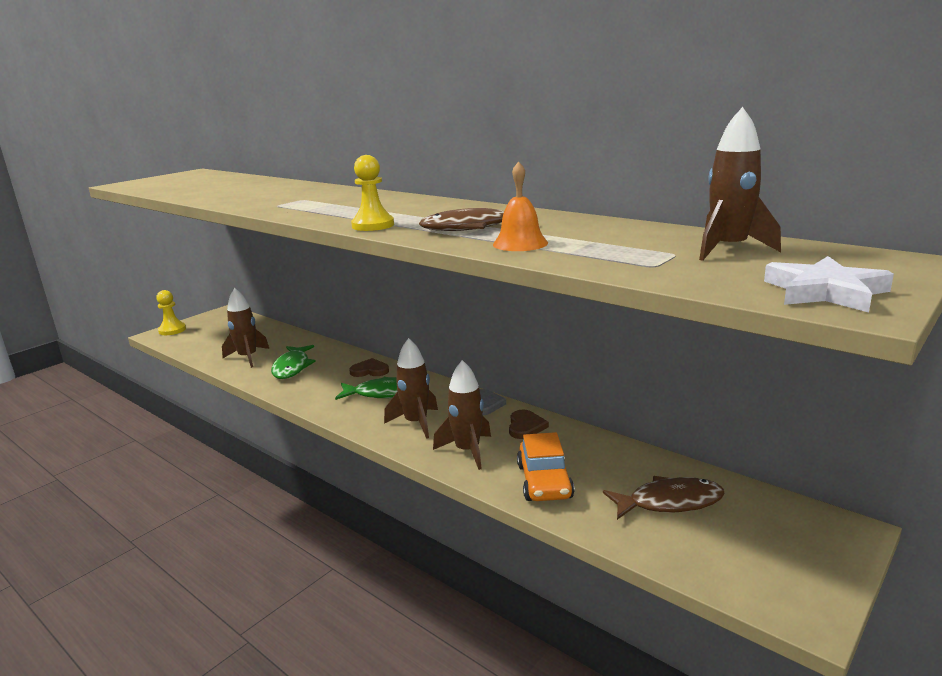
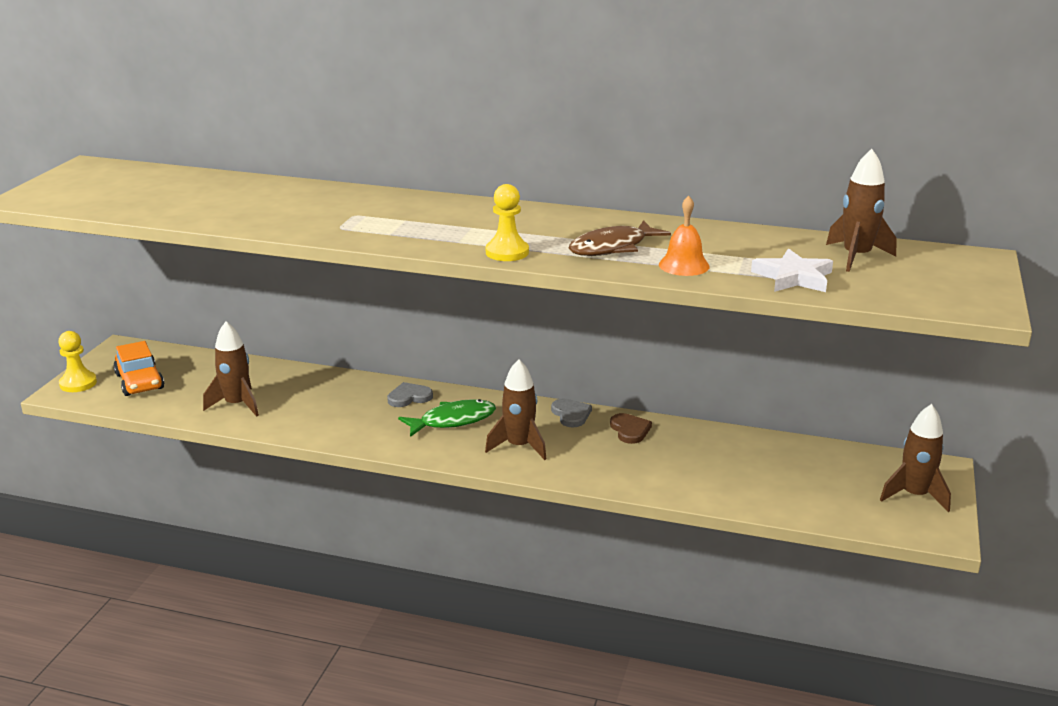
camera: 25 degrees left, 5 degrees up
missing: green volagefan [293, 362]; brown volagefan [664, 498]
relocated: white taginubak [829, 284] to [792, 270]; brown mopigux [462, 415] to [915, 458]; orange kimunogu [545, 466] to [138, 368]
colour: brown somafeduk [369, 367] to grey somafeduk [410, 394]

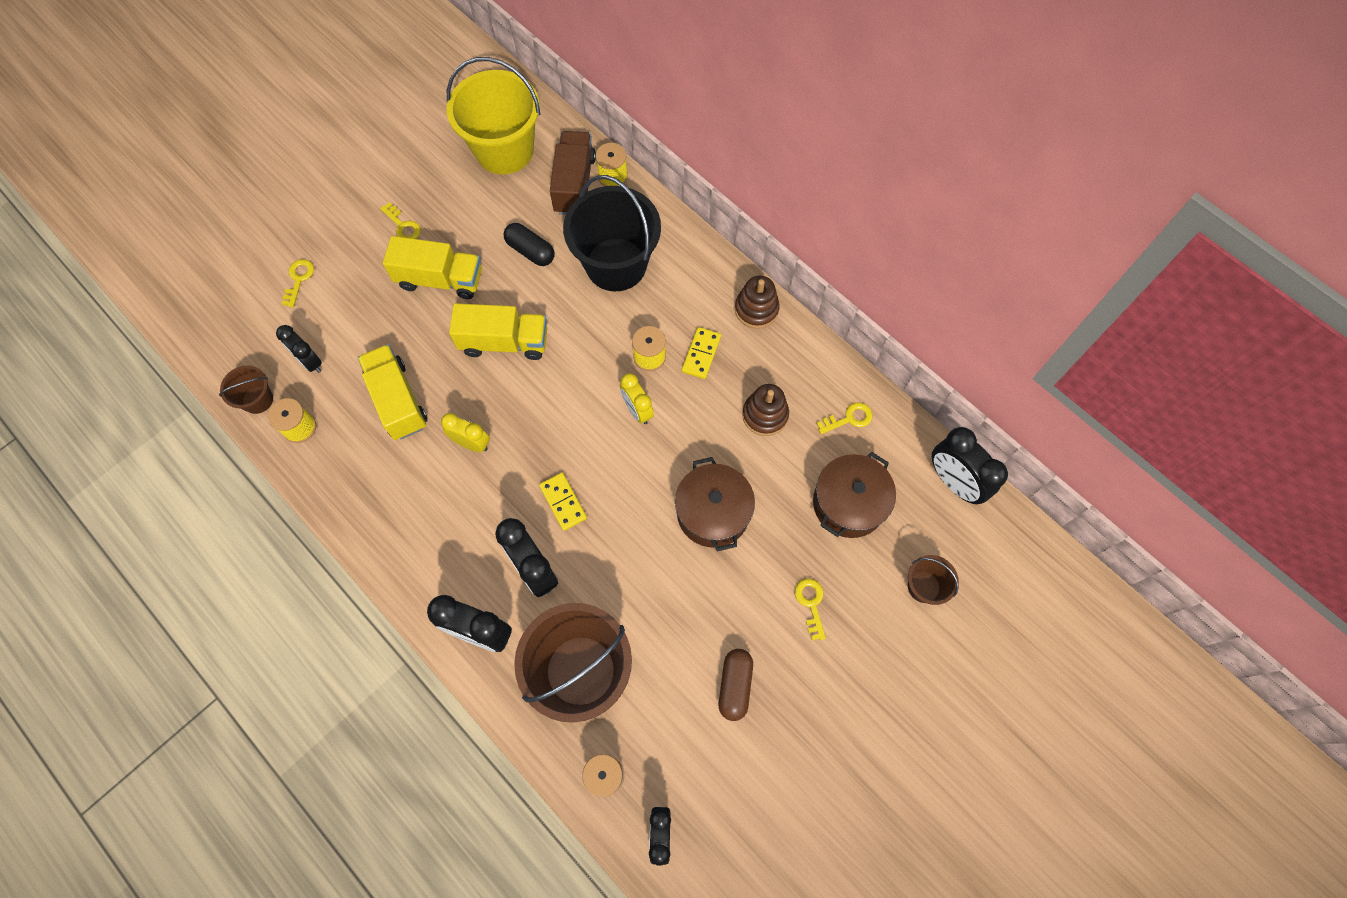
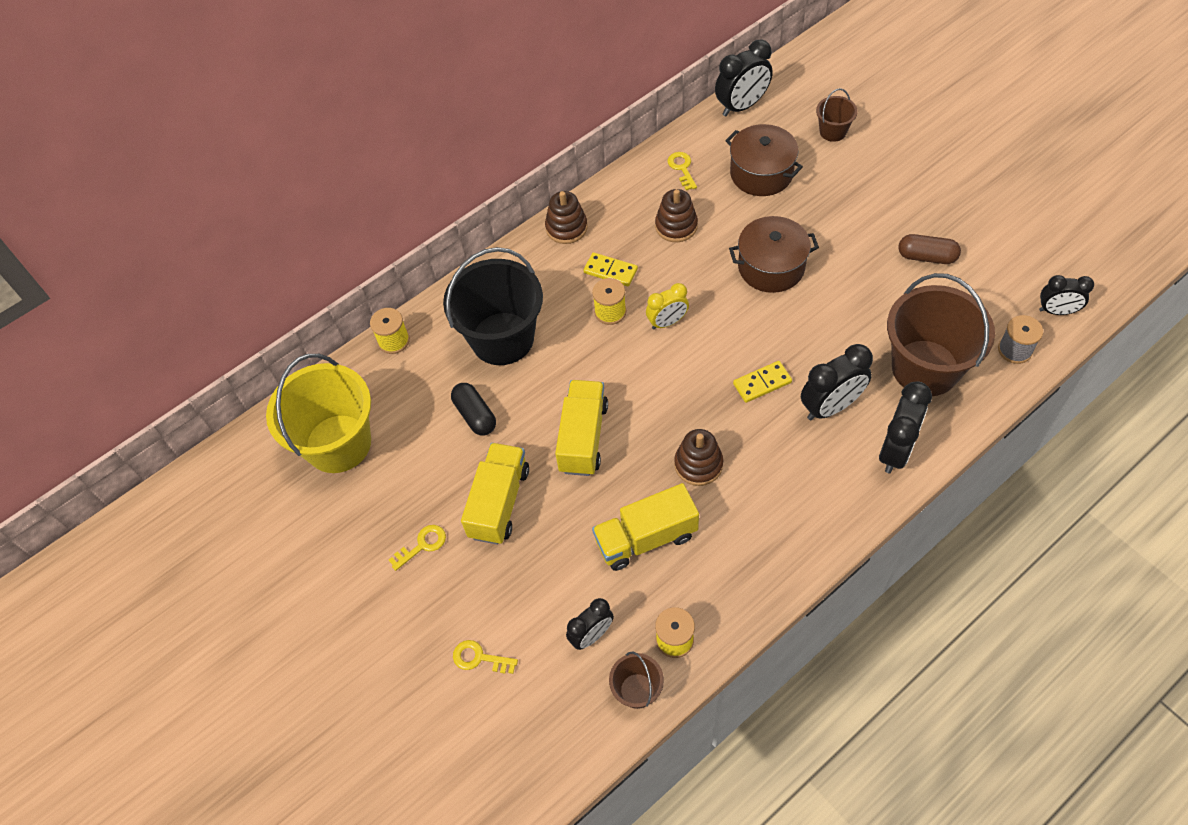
camera: 80 degrees left, 10 degrees down
missing: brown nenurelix [573, 173]; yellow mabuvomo [810, 610]
exchanged: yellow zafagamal [465, 432] to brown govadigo [698, 457]
spun: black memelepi [529, 244] = [473, 409] 75 degrees counterclockwise

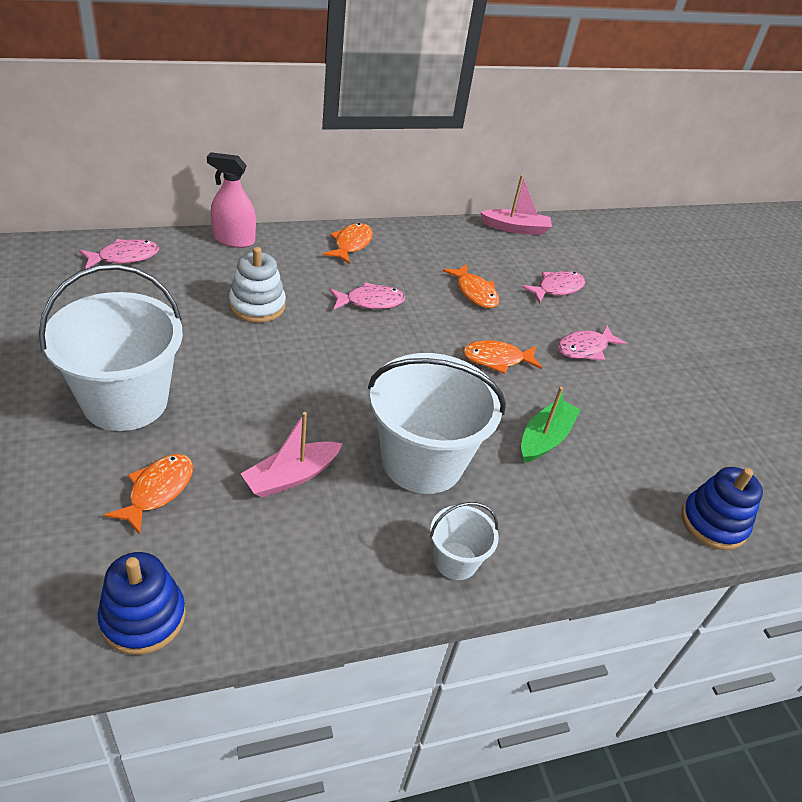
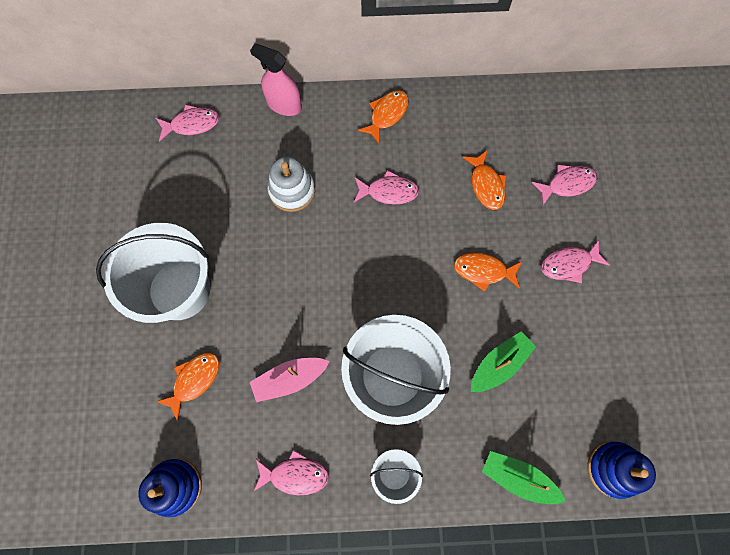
camera: 20 degrees right, 30 degrees up
missing: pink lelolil [516, 205]
appeared: pink volagefan [291, 472]; green lelolil [524, 477]

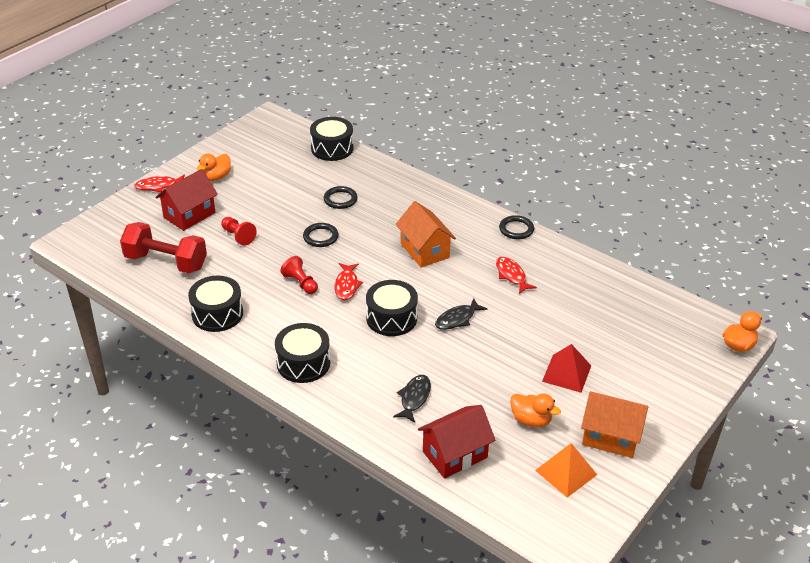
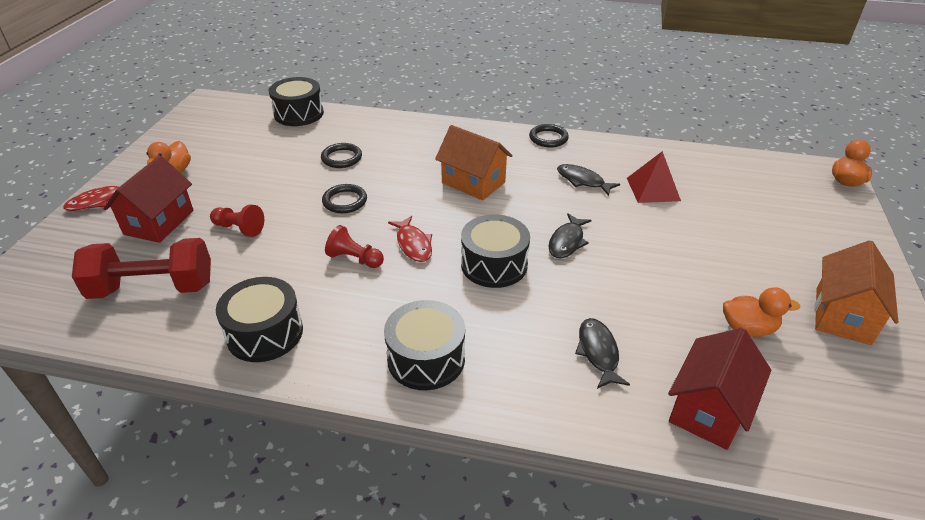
camera: 25 degrees left, 0 degrees up
missing: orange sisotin [566, 470]
relocated: red sisotin [566, 368] to [654, 177]
colour: red volagefan [516, 275] to black volagefan [588, 180]
spun: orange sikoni [614, 424] = [856, 292] 60 degrees counterclockwise

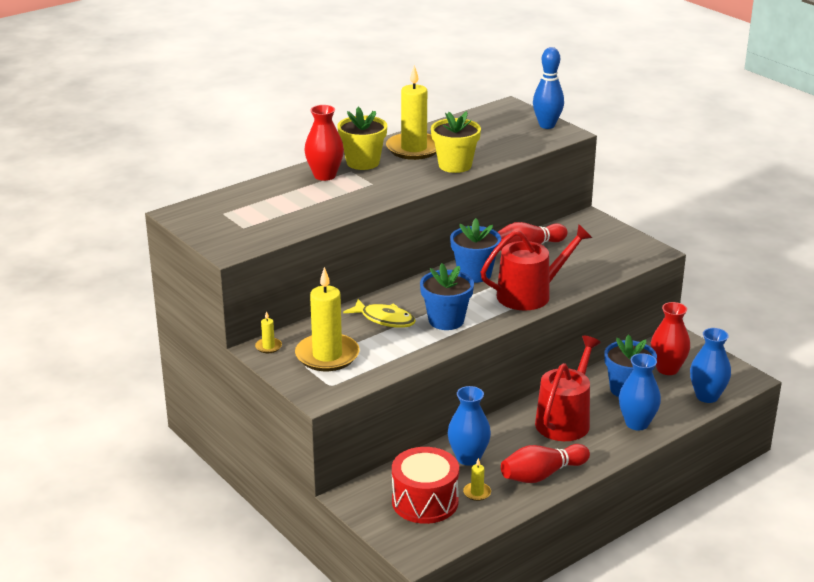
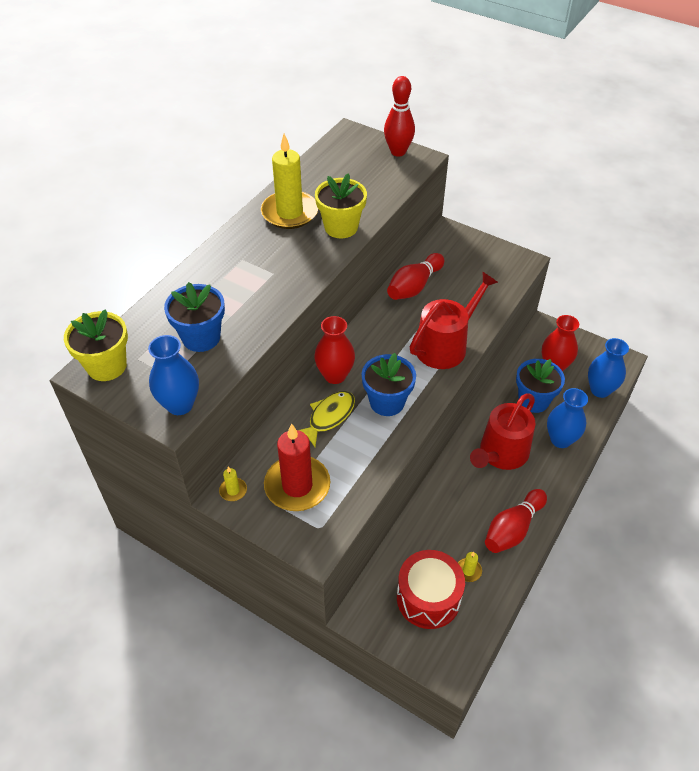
camera: 20 degrees left, 20 degrees up
relocated: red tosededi [324, 143] to [334, 350]; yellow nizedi [362, 138] to [96, 345]; blue nizedi [475, 250] to [194, 317]; blue tosededi [469, 426] to [173, 375]
colour: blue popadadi [548, 88] to red popadadi [399, 116]; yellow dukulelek [327, 319] to red dukulelek [297, 467]
spun: yellow volagefan [379, 313] = [326, 419] 60 degrees counterclockwise; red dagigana [568, 388] = [502, 432] 150 degrees counterclockwise

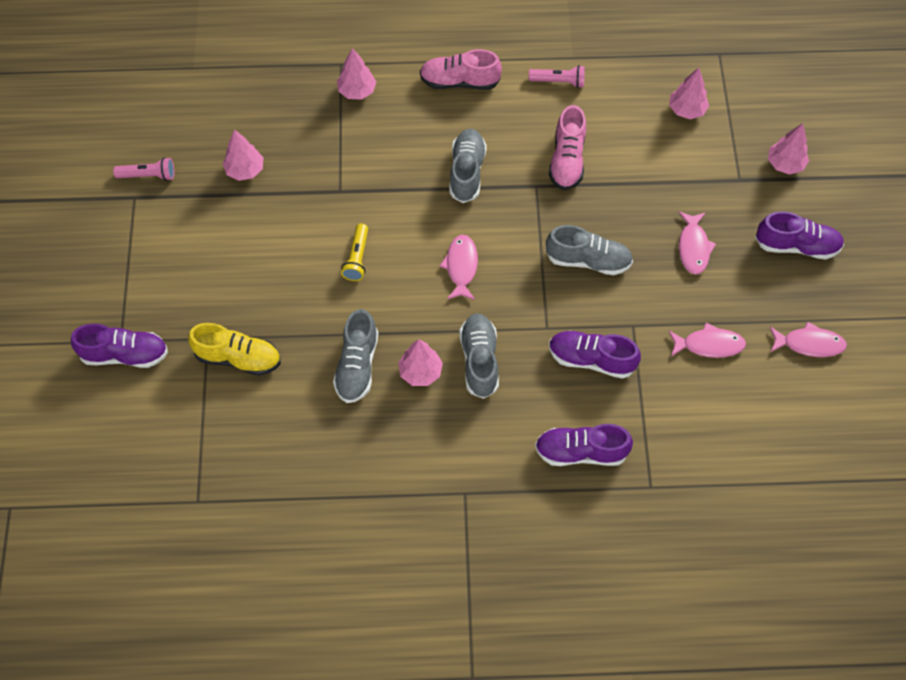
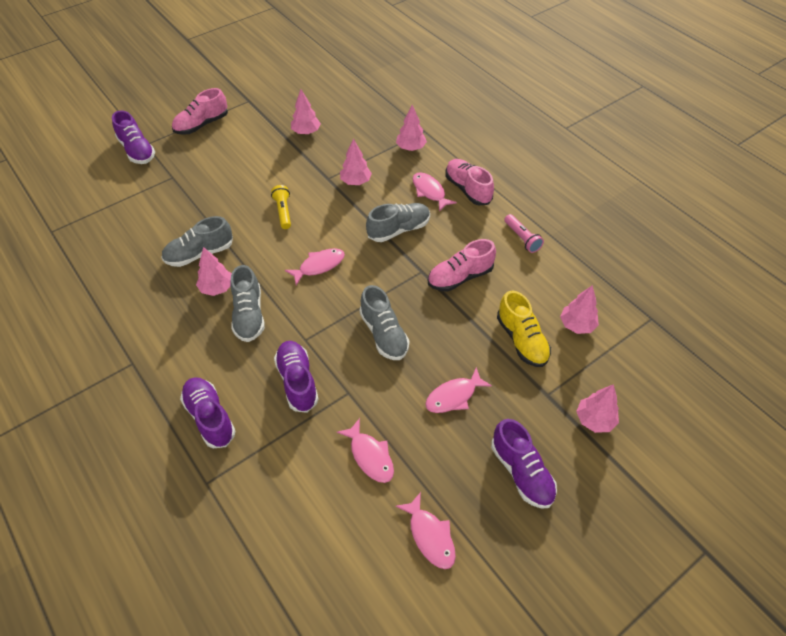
camera: 55 degrees right, 10 degrees down
missing: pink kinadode [144, 169]
appeared: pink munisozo [200, 111]; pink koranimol [356, 162]; pink volagefan [435, 191]
relocated: yellow munisozo [234, 349] to [524, 328]
spun: yellow kinadode [354, 252] = [281, 207] 105 degrees clockwise; grey munisozo [479, 356] = [247, 303] 120 degrees clockwise

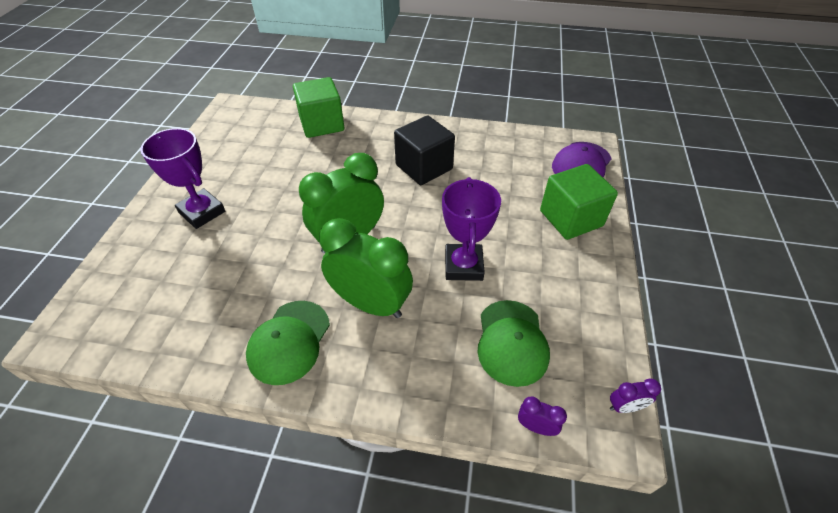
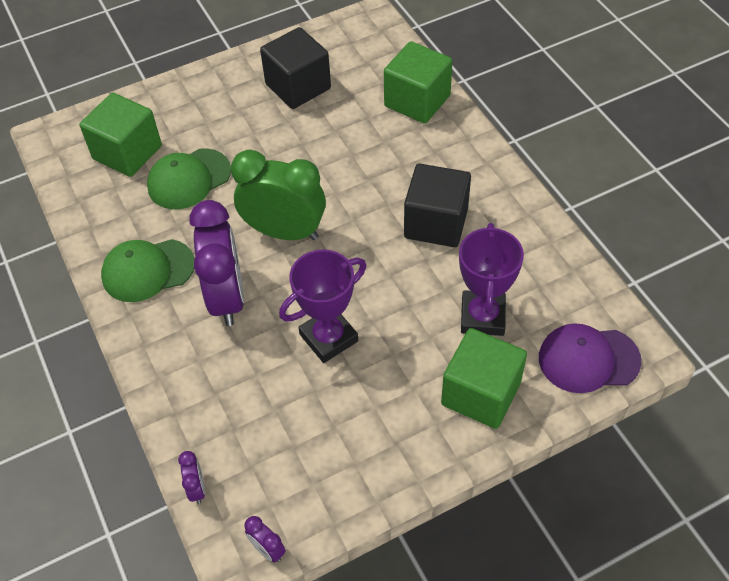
camera: 55 degrees right, 5 degrees up
appeared: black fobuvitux [295, 68]; green fobuvitux [120, 135]
relocated: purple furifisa [182, 178] to [491, 279]; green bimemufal [513, 343] to [189, 178]
colour: green zafagamal [366, 268] to purple zafagamal [217, 263]

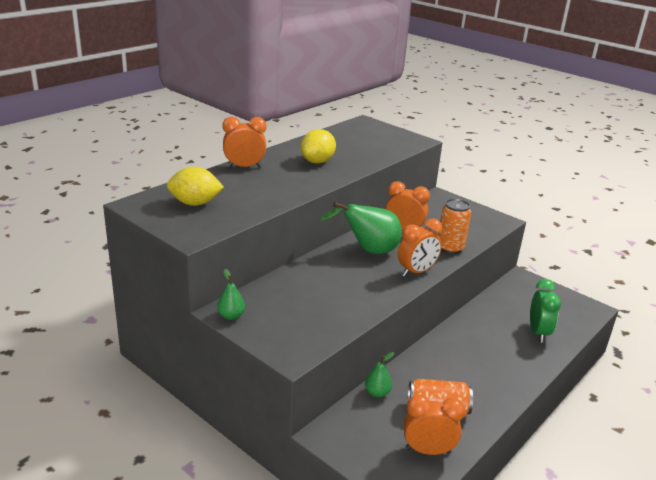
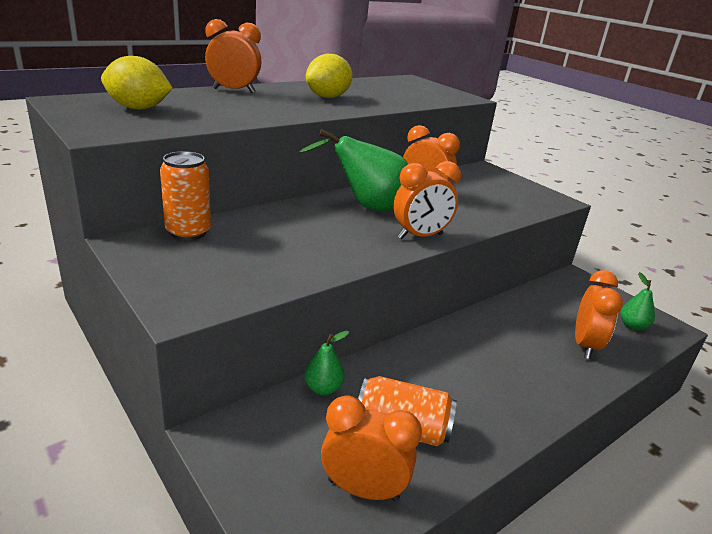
camera: 10 degrees right, 0 degrees up
relocated: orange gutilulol [454, 226] to [185, 196]; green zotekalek [231, 294] to [637, 301]
colour: green zafagamal [545, 311] to orange zafagamal [599, 314]

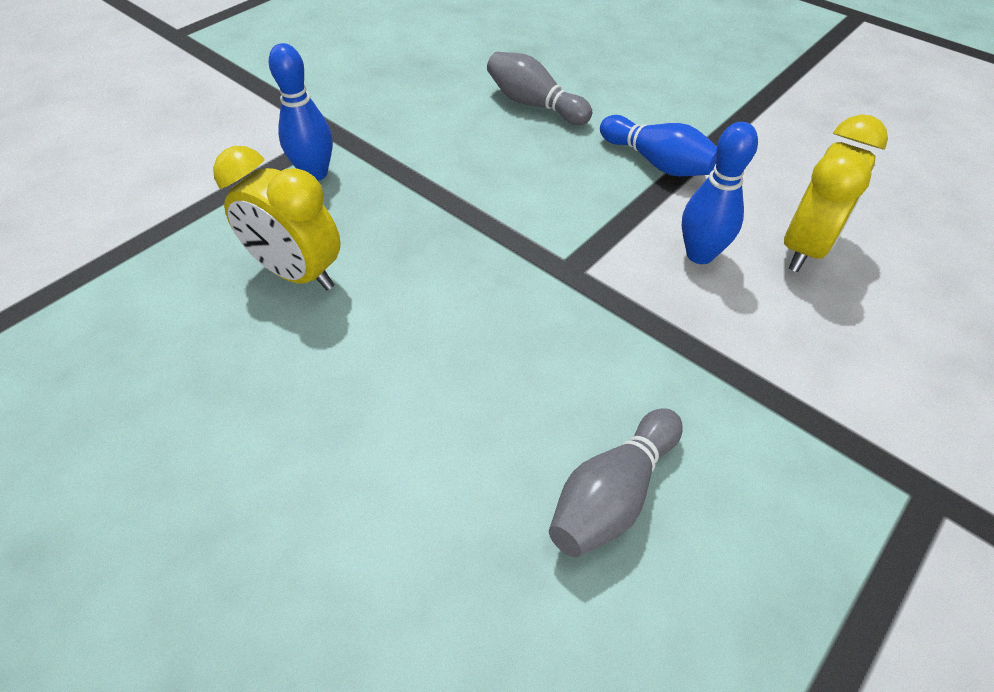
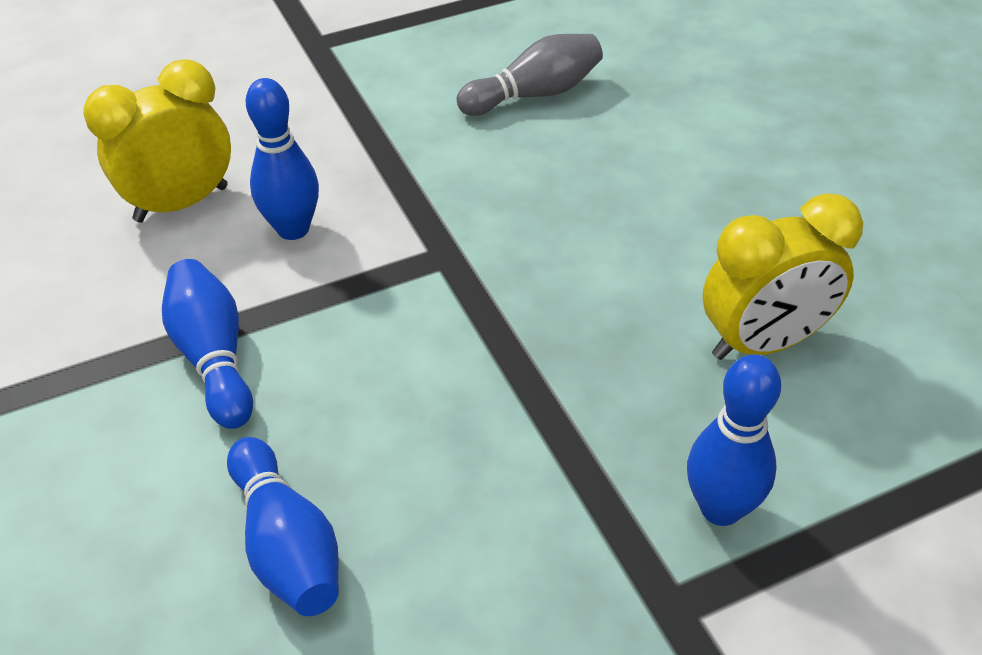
camera: 155 degrees left, 5 degrees down
colour: grey popadadi [539, 88] to blue popadadi [283, 526]
spun: yellow zafagamal [277, 218] = [783, 276] 105 degrees clockwise

